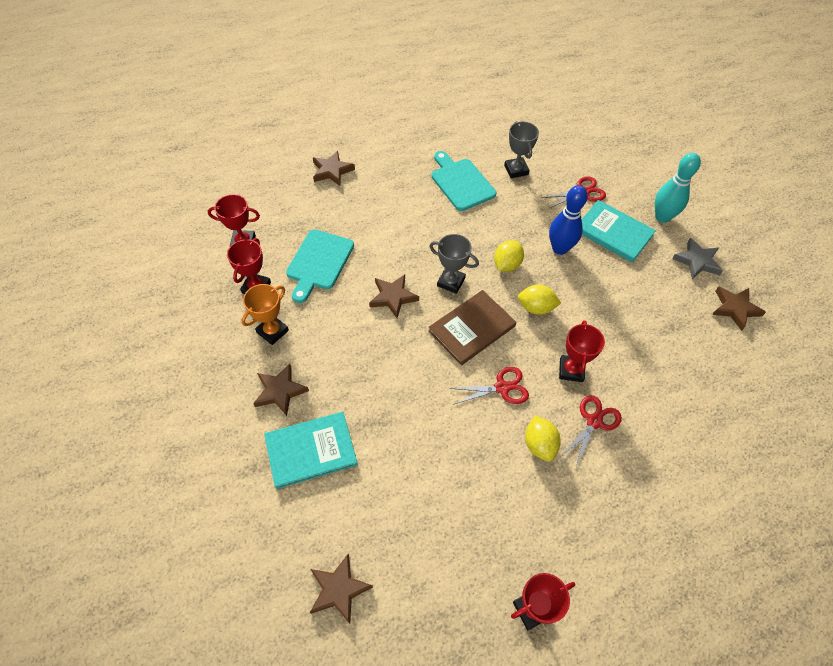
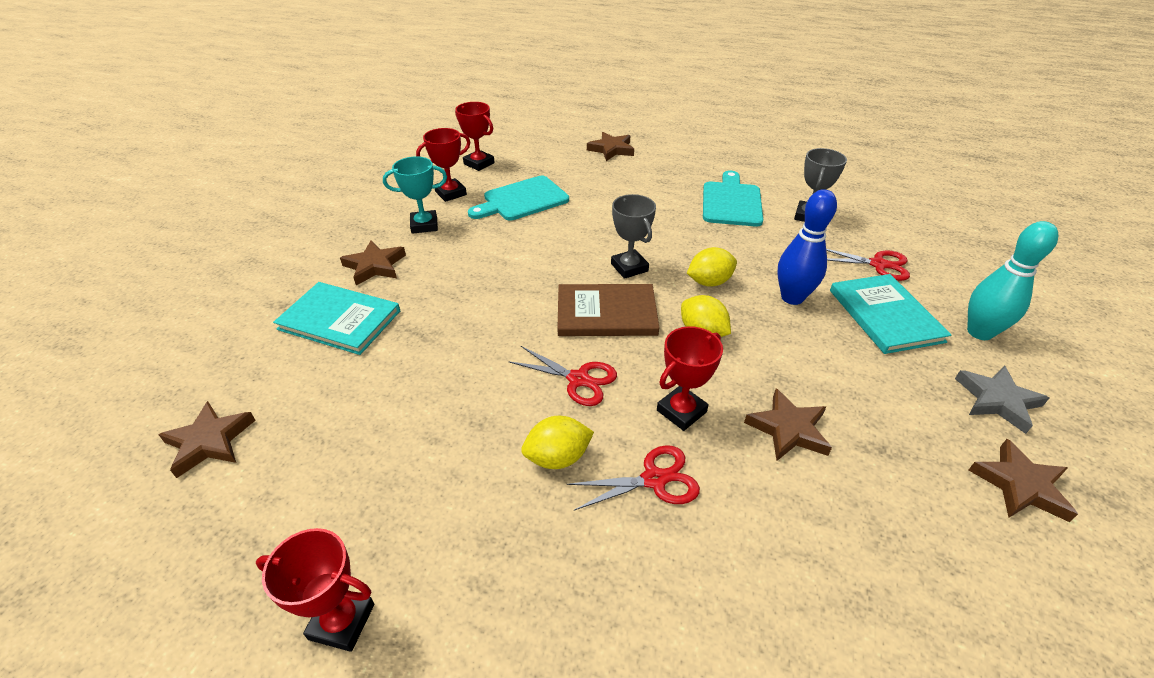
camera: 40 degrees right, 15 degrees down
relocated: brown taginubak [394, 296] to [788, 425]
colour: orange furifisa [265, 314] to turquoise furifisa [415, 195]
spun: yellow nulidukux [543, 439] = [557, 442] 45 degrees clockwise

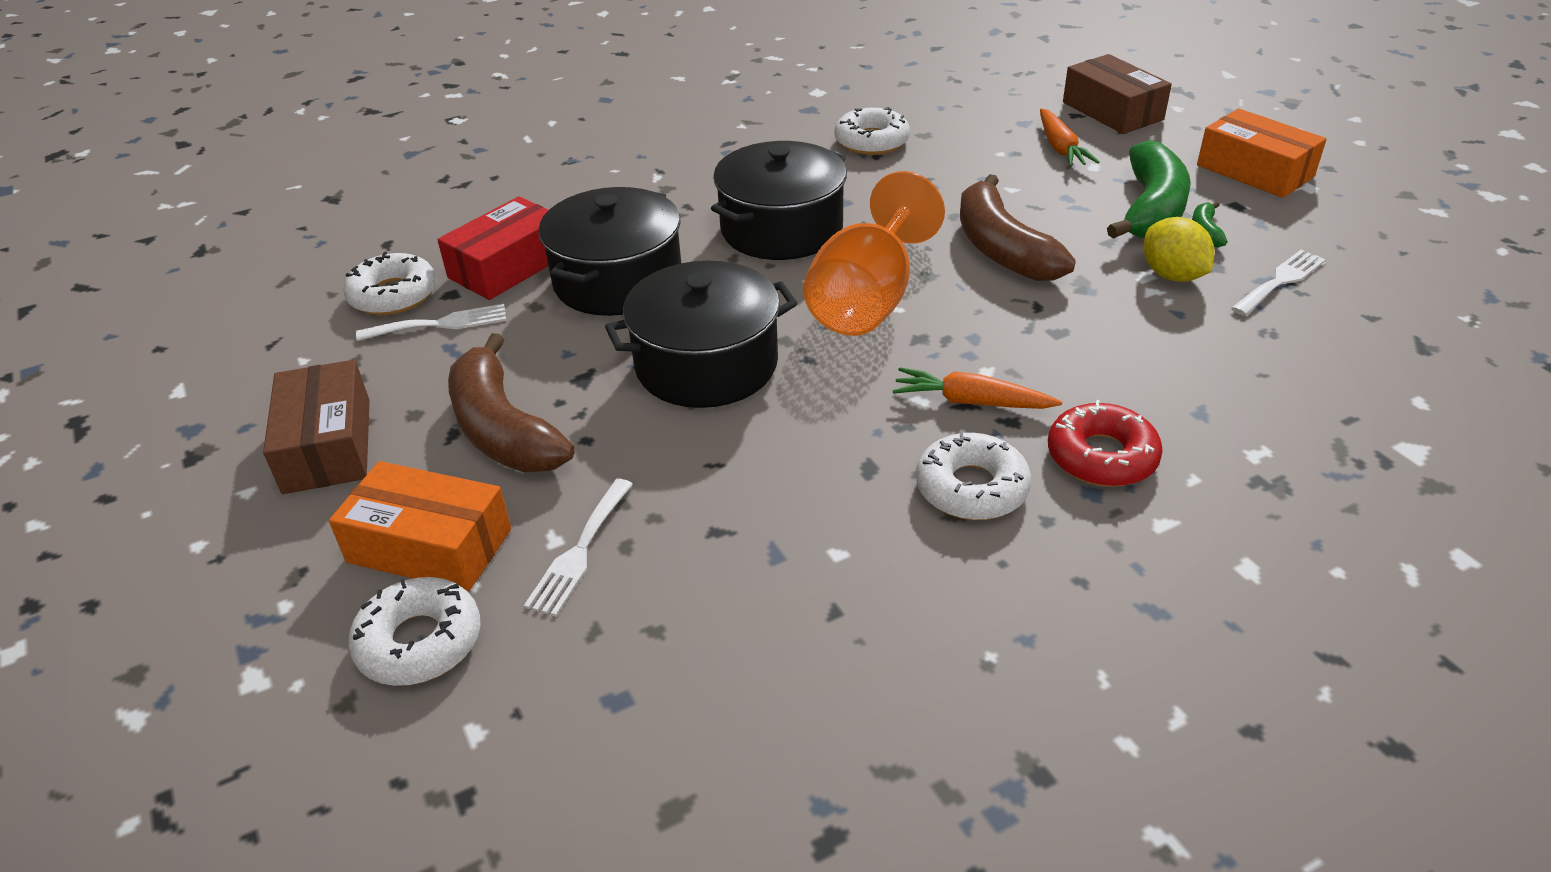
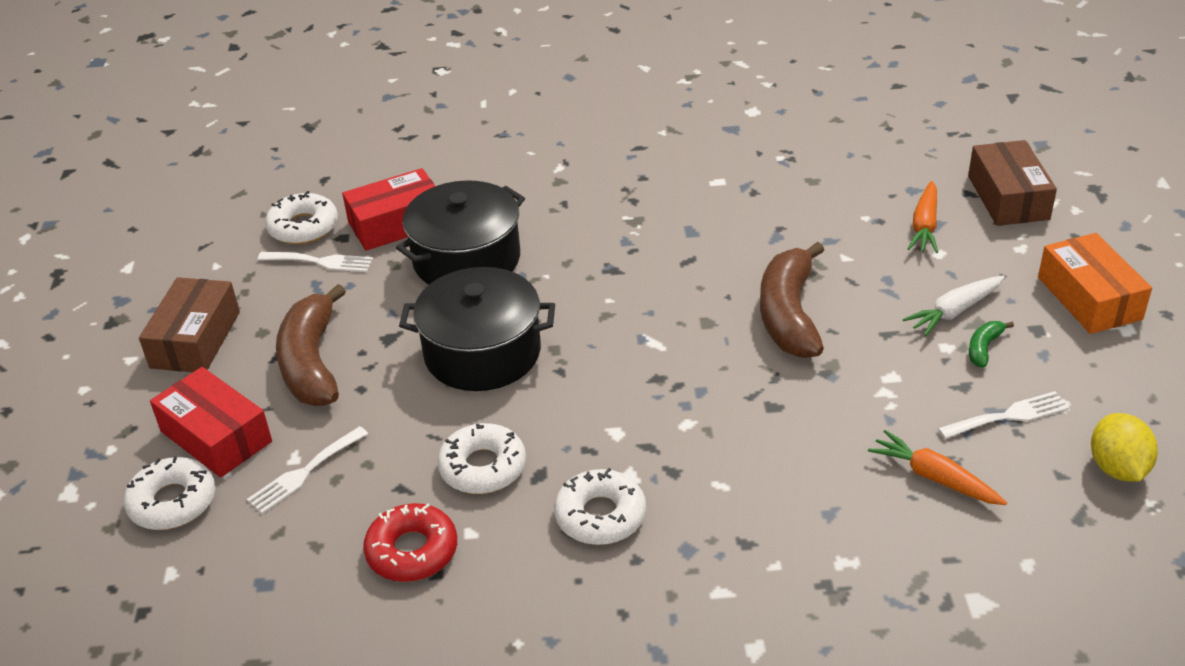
camera: 25 degrees right, 0 degrees up
missing: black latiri [779, 200]; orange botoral [874, 253]
relocated: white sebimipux [872, 131] to [481, 458]; yellow nulidukux [1178, 249] to [1124, 447]; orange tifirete [977, 388] to [937, 467]; red sebimipux [1105, 443] to [410, 542]
exchanged: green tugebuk [1149, 189] to white tifirete [954, 306]
colour: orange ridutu [420, 526] to red ridutu [211, 422]

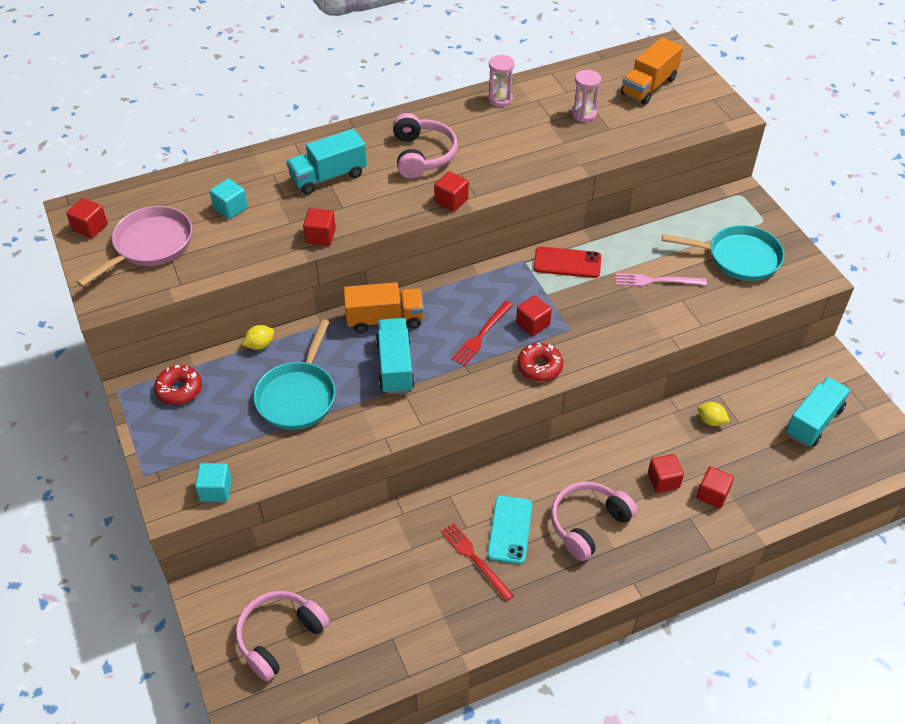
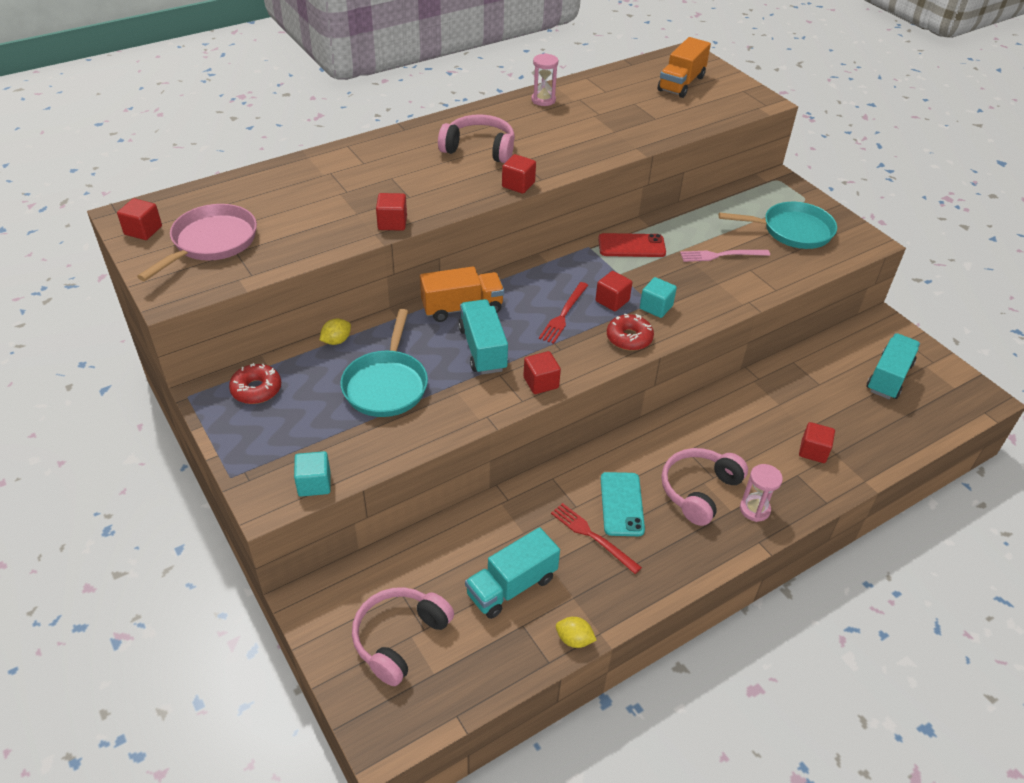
camera: 10 degrees left, 5 degrees down
relocated: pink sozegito [586, 96] to [761, 493]; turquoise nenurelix [326, 162] to [512, 573]; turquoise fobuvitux [229, 198] to [658, 297]; yellow nulidukux [714, 414] to [576, 632]; red fobuvitux [666, 473] to [542, 372]
spun: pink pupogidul [425, 146] = [476, 138] 60 degrees counterclockwise

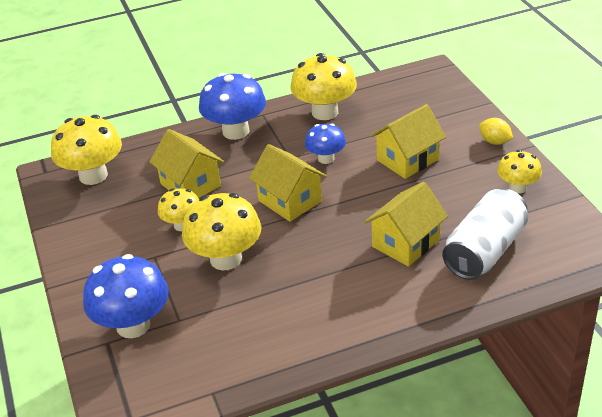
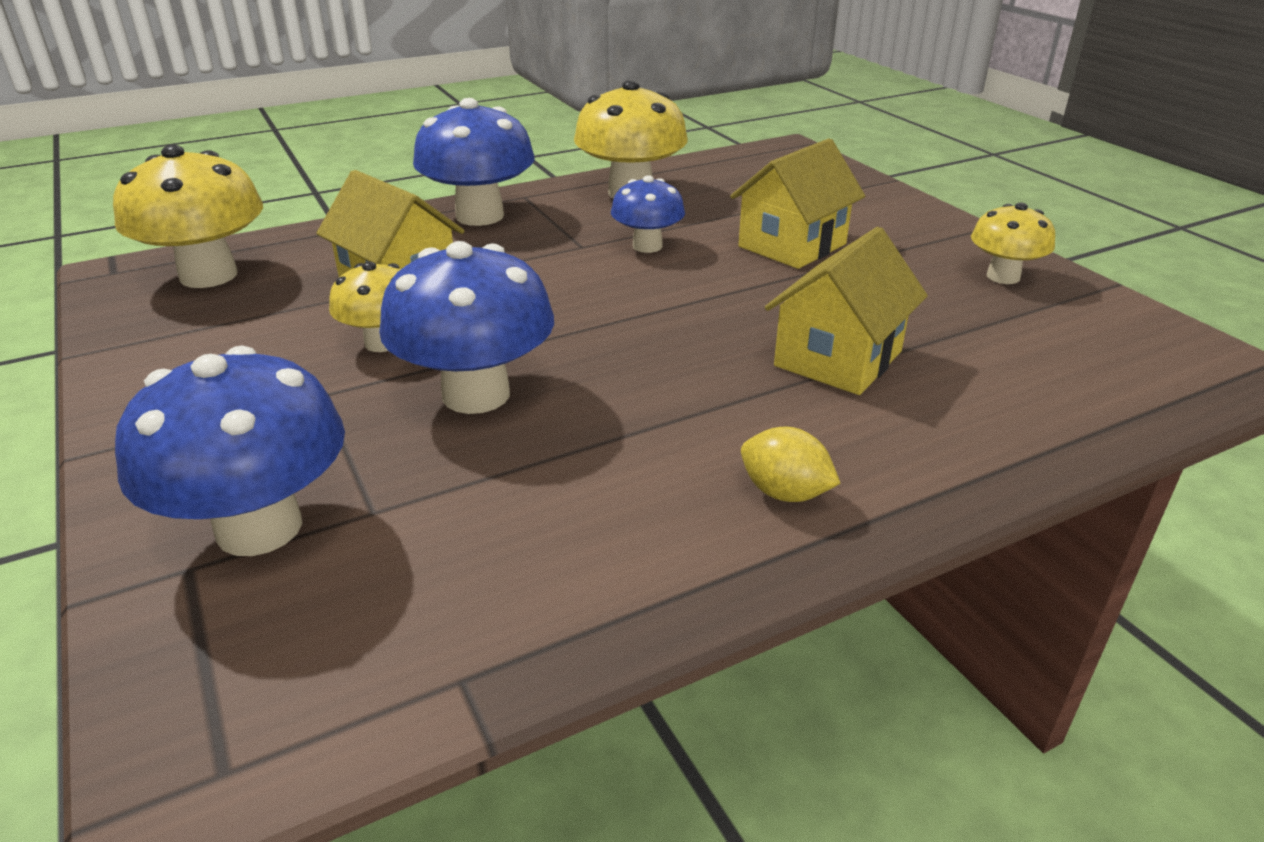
camera: 10 degrees left, 5 degrees down
missing: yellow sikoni [288, 183]; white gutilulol [485, 234]
relocated: yellow nulidukux [496, 131] to [791, 464]
colour: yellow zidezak [221, 231] to blue zidezak [466, 327]

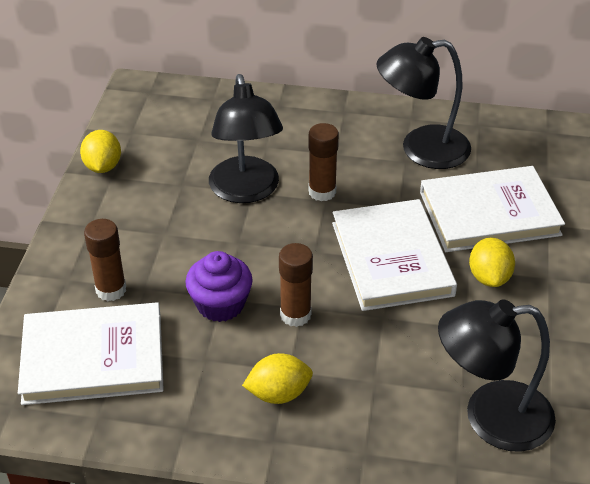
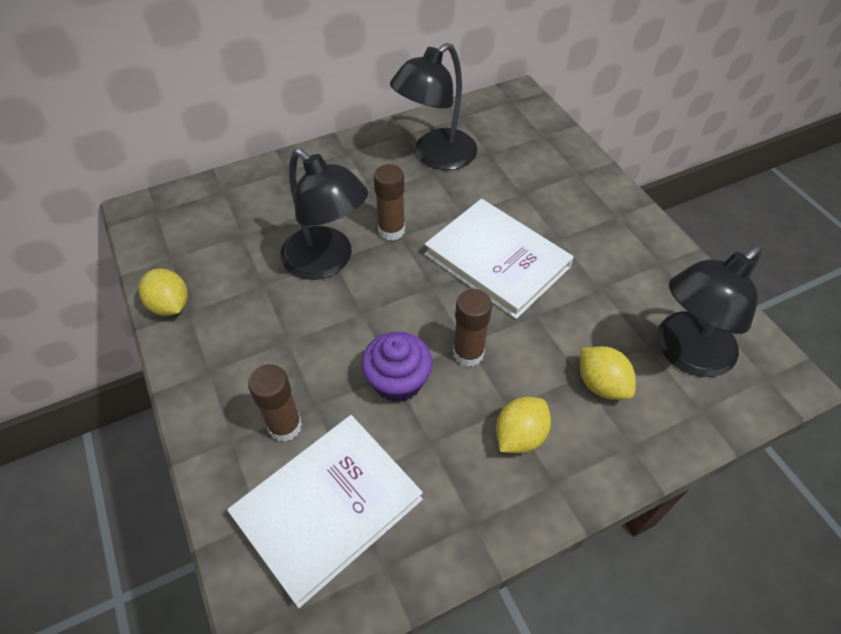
camera: 35 degrees left, 10 degrees up
missing: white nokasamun [492, 209]
relocated: yellow nulidukux [492, 262] to [608, 373]

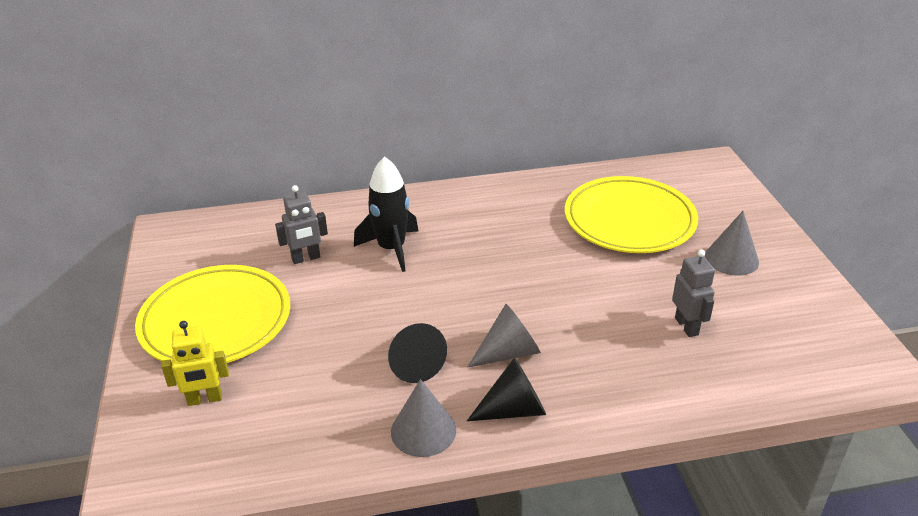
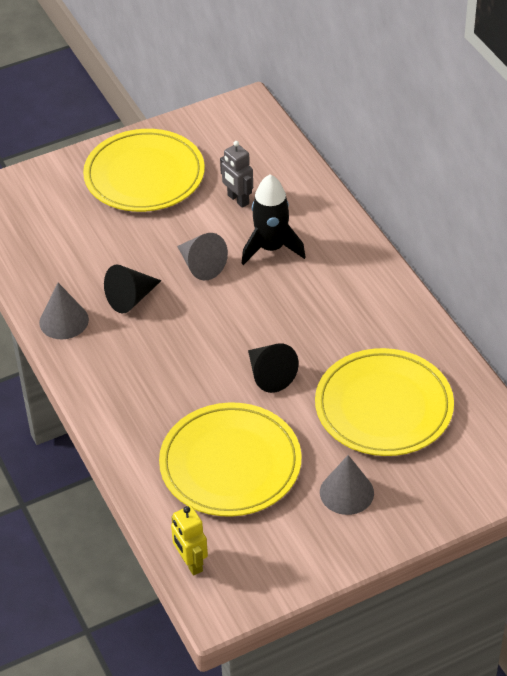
camera: 75 degrees right, 10 degrees up
relocated: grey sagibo [504, 335] to [202, 256]; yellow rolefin [195, 363] to [189, 541]; black sagibo [506, 389] to [273, 368]
exchanged: grey rolefin [693, 293] to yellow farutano [230, 459]

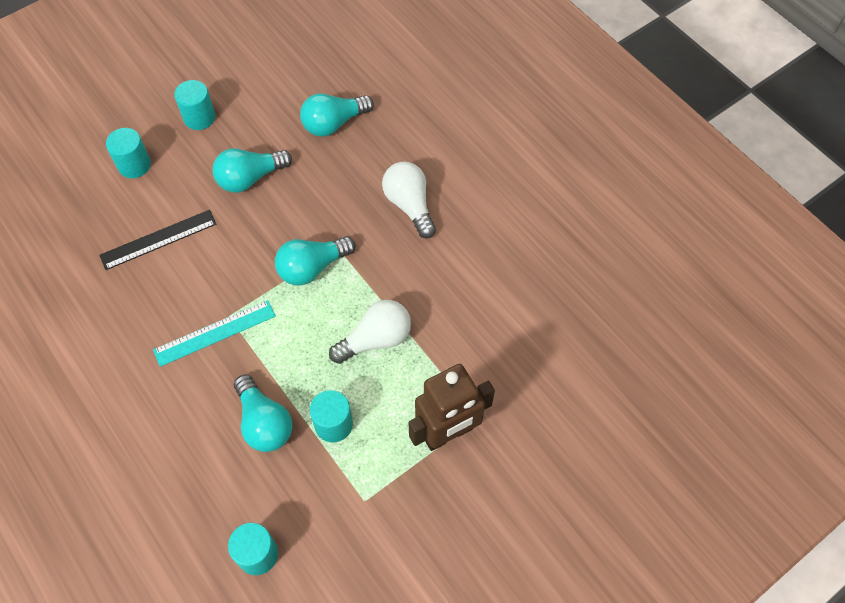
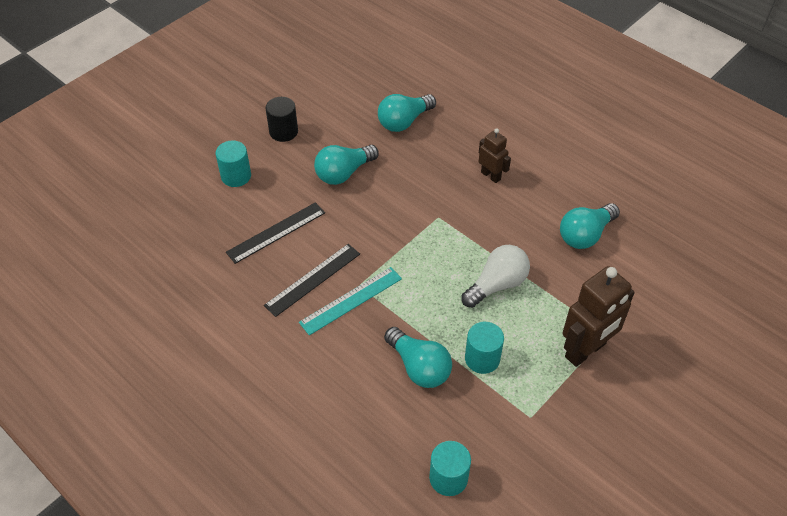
camera: 10 degrees left, 10 degrees down
appeared: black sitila [312, 280]
relocated: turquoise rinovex [315, 260] to [590, 226]
exchanged: white rinovex [409, 199] to brown rolefin [495, 155]
colour: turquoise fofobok [194, 105] to black fofobok [281, 119]

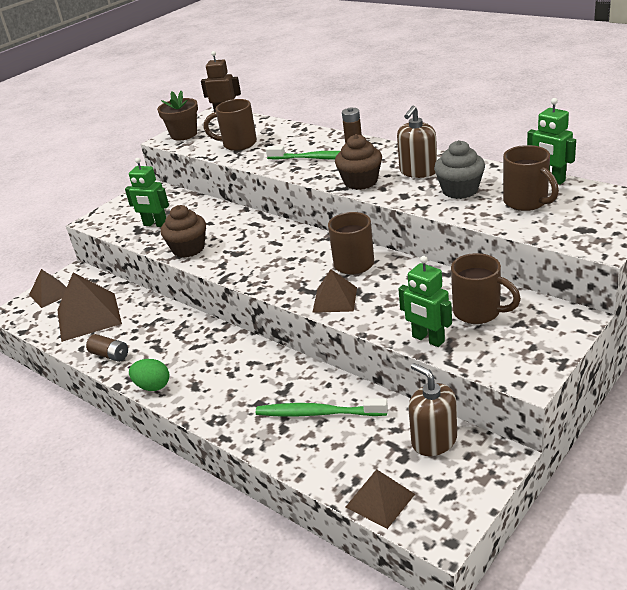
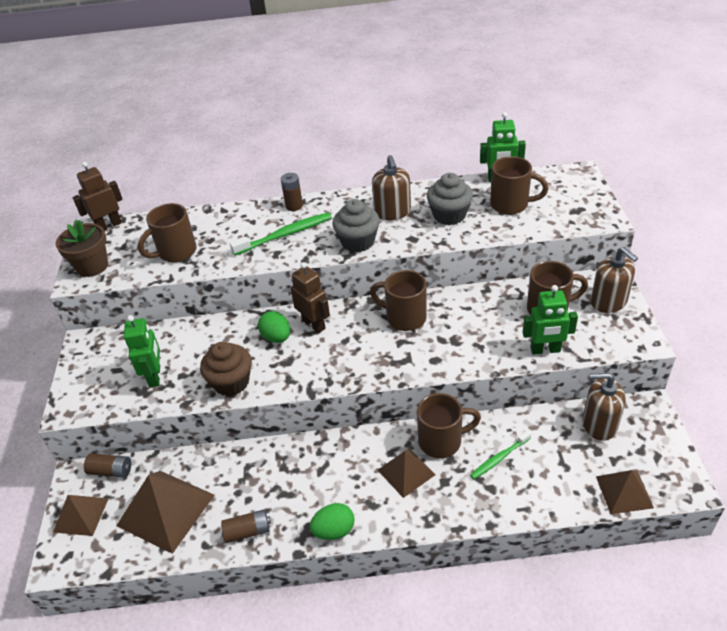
camera: 45 degrees left, 10 degrees up
appeared: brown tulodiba [614, 280]; brown rolefin [310, 297]; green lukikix [274, 327]; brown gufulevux [449, 425]; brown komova [107, 466]
relocated: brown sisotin [334, 291] to [406, 473]
colour: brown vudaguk [358, 162] to grey vudaguk [356, 225]
spun: green rolefin [147, 192] = [142, 351] 75 degrees counterclockwise
size: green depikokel [322, 407] = [500, 455] x0.63

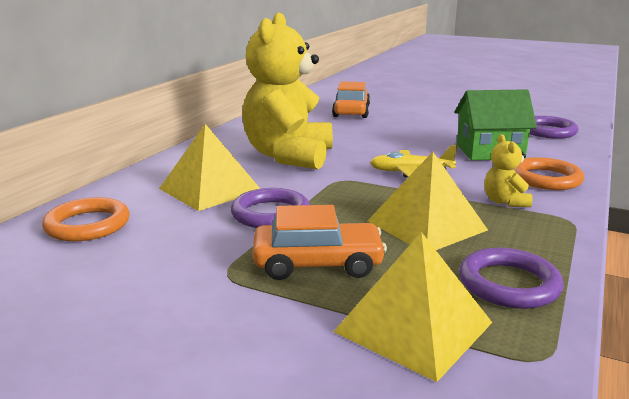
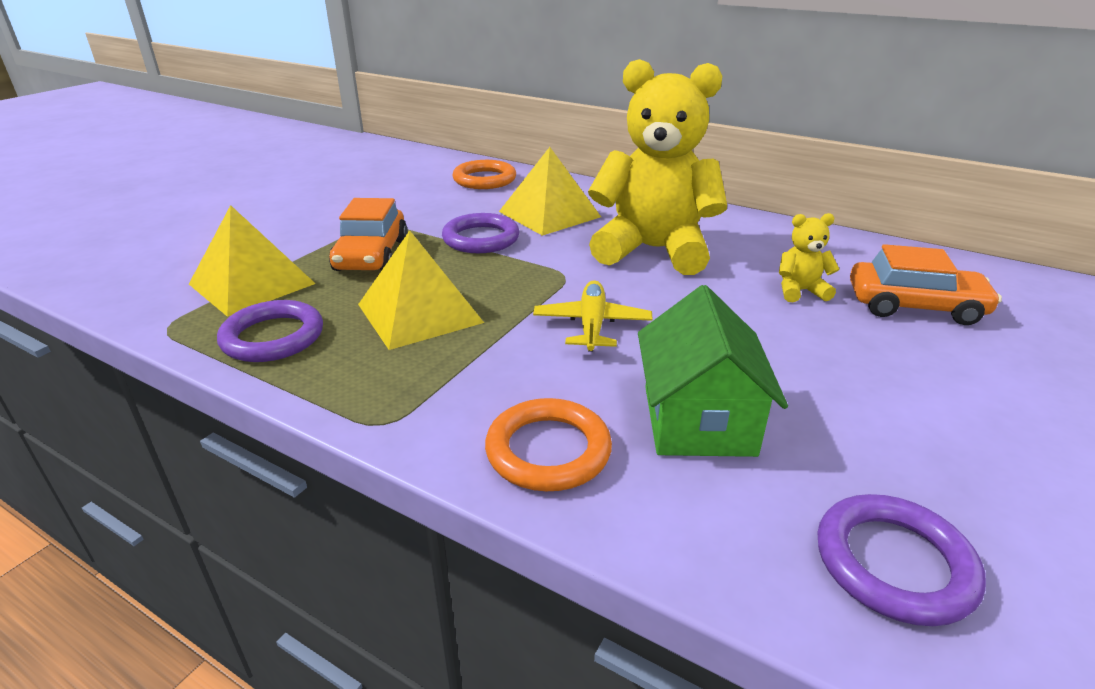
camera: 95 degrees right, 10 degrees up
relocated: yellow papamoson [508, 170] to [809, 258]

